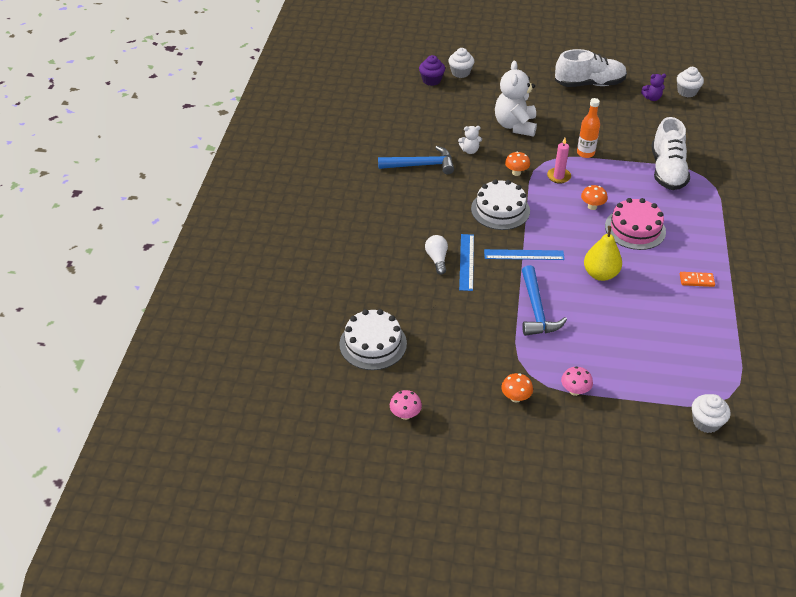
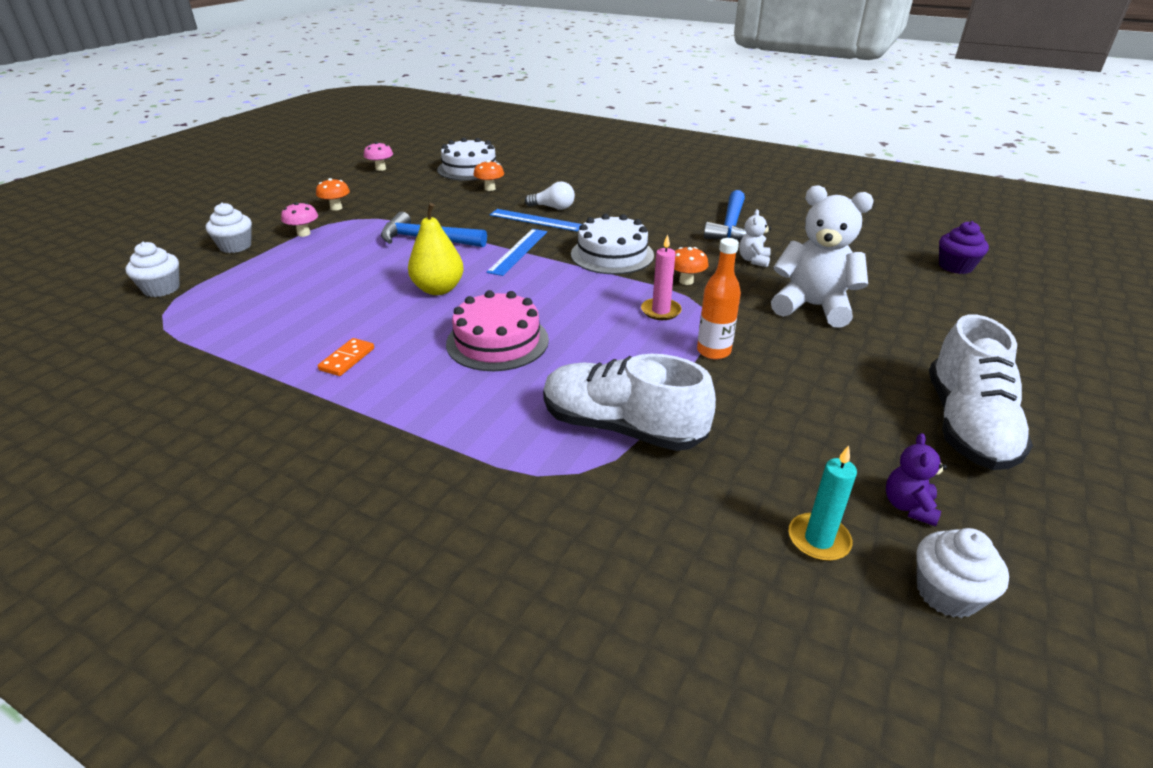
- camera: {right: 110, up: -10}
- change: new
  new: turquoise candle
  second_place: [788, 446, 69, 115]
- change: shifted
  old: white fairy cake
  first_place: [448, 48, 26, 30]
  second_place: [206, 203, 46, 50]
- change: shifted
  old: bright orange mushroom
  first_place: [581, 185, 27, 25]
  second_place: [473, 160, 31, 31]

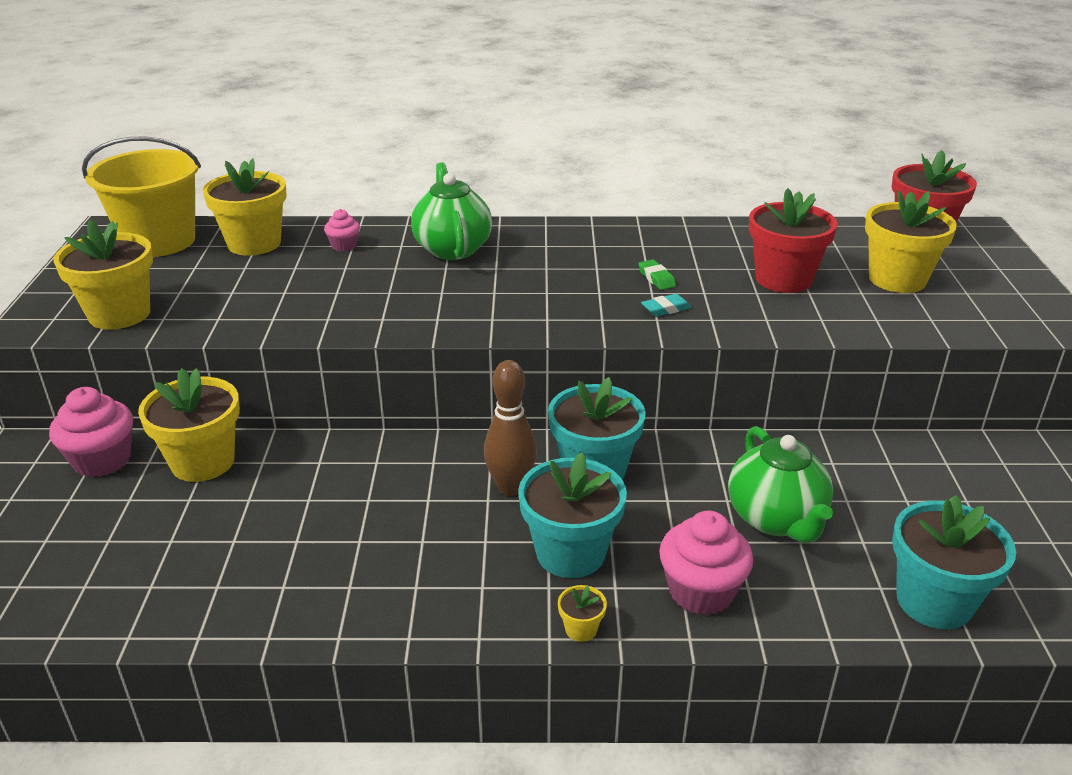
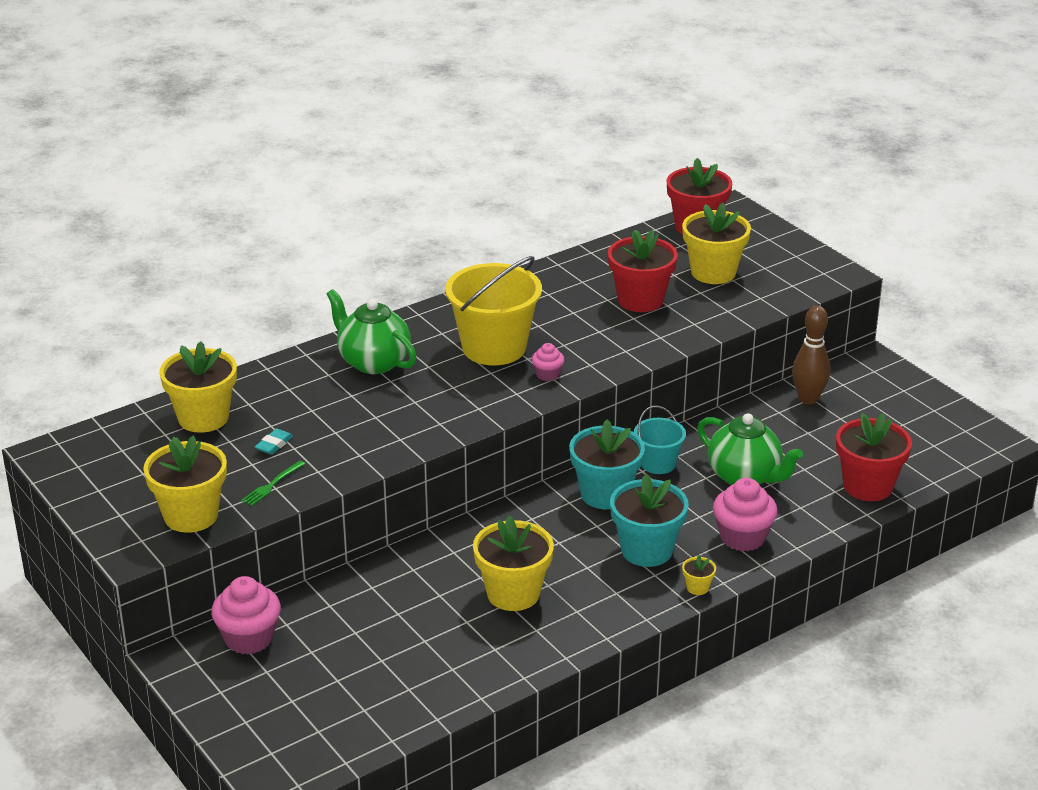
- camera: {right: -35, up: 0}
- change: gone
  old: green pencil eraser
  first_place: [638, 260, 38, 30]
- change: new
  new: green dinner fork
  second_place: [241, 460, 64, 46]
- change: new
  new: turquoise bucket
  second_place: [634, 406, 52, 68]
- change: shifted
  old: yellow bucket
  first_place: [82, 137, 119, 120]
  second_place: [445, 256, 97, 109]
- change: shifted
  old: yellow plant pot
  first_place: [138, 368, 102, 114]
  second_place: [473, 515, 81, 96]
- change: shifted
  old: pink fairy cake
  first_place: [324, 209, 36, 43]
  second_place: [532, 343, 32, 38]
- change: shifted
  old: dark brown bowling pin
  first_place: [484, 360, 53, 136]
  second_place: [792, 305, 38, 99]
- change: shifted
  old: turquoise pencil eraser
  first_place: [641, 294, 51, 23]
  second_place: [255, 429, 38, 26]
- change: repainted
  old: turquoise plant pot
  new: scarlet plant pot
  first_place: [892, 495, 124, 134]
  second_place: [836, 413, 76, 88]

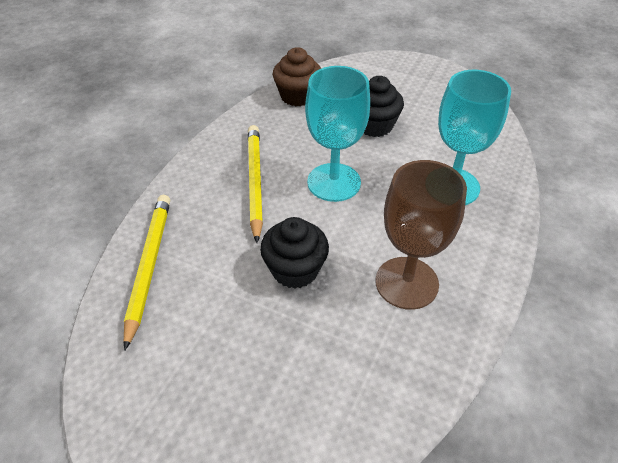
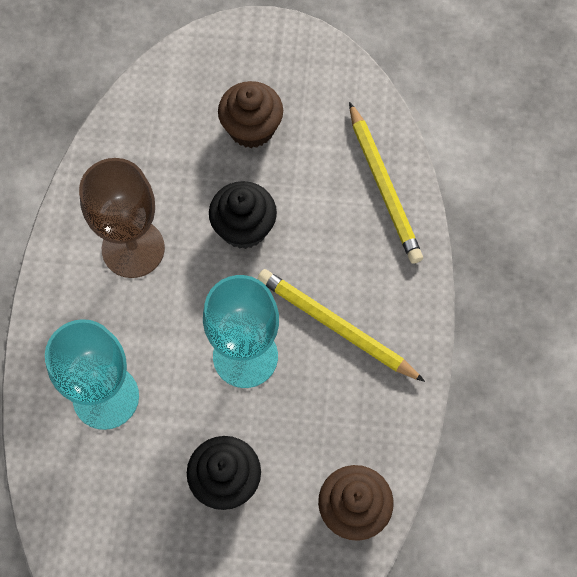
- camera: {right: 160, up: 20}
- change: new
  new: dark brown fairy cake
  second_place: [218, 81, 65, 67]
- change: rotated
  old: yellow lead pencil
  first_place: [248, 125, 15, 118]
  second_place: [257, 269, 168, 113]
  degrees: 150

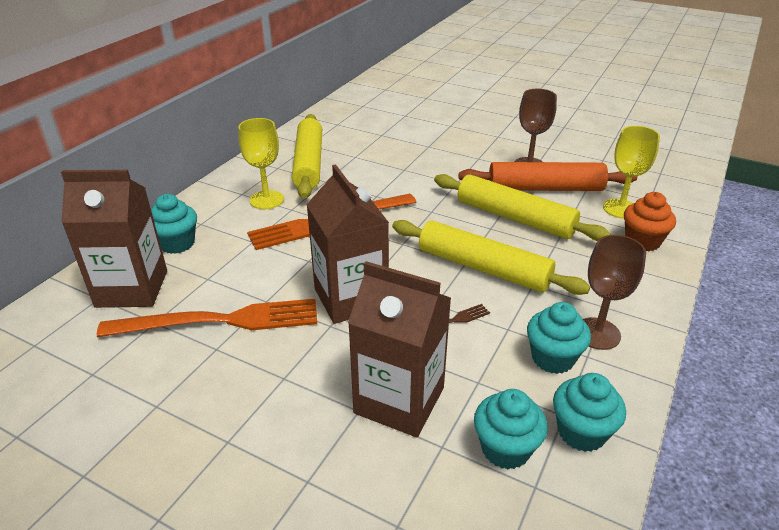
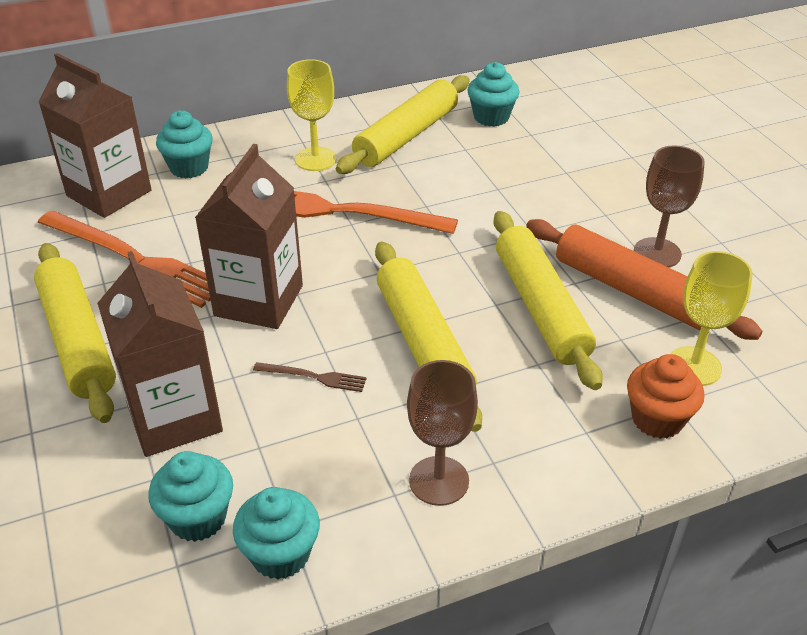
- camera: {right: 40, up: 5}
- change: new
  new: yellow dough roller
  second_place: [34, 243, 82, 180]
- change: shifted
  old: turquoise fairy cake
  first_place: [527, 302, 64, 72]
  second_place: [467, 62, 52, 65]

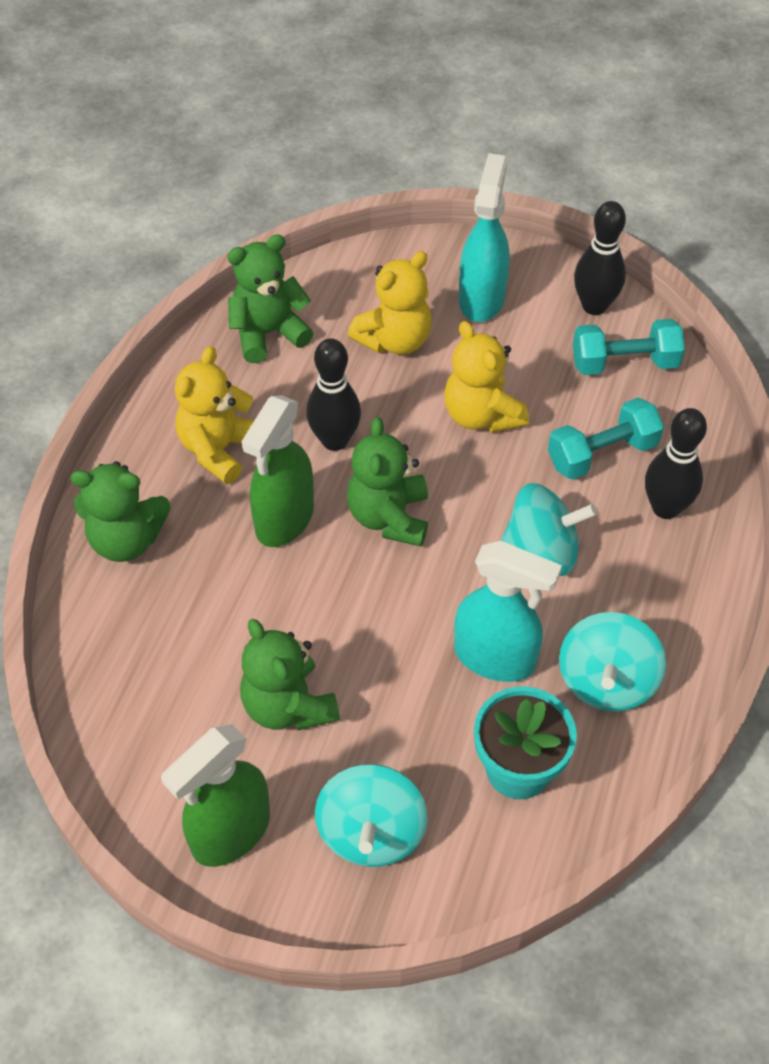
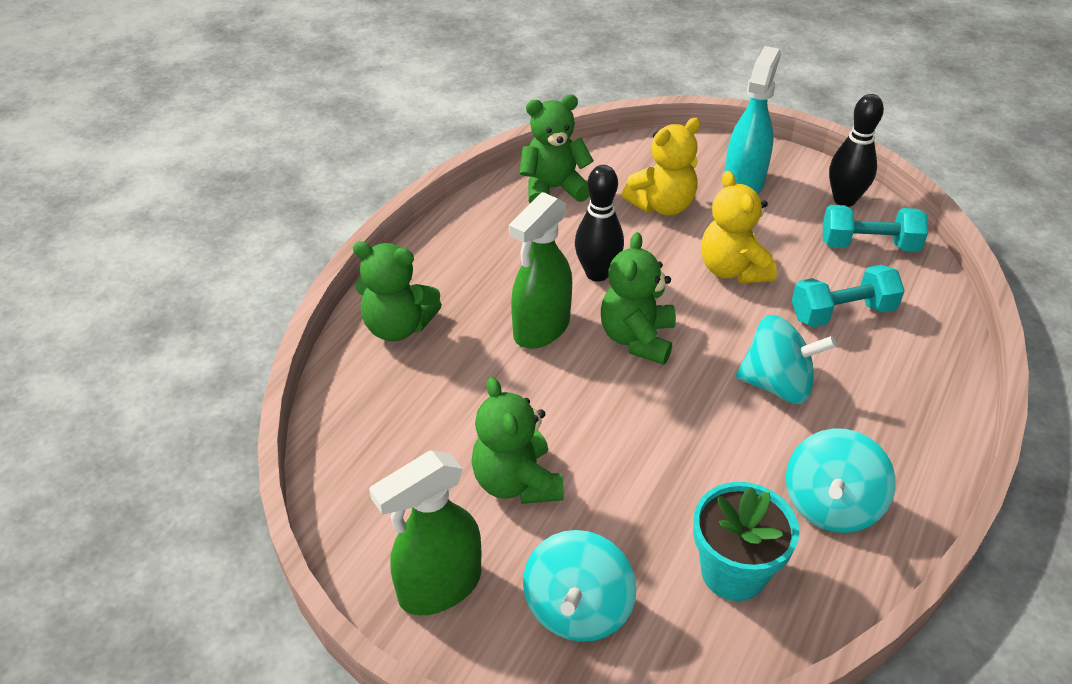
- camera: {right: 10, up: -10}
- change: gone
  old: yellow teddy
  first_place: [175, 346, 79, 138]
- change: gone
  old: turquoise spray bottle
  first_place: [454, 541, 108, 141]
- change: gone
  old: jet-black bowling pin
  first_place: [645, 408, 62, 111]

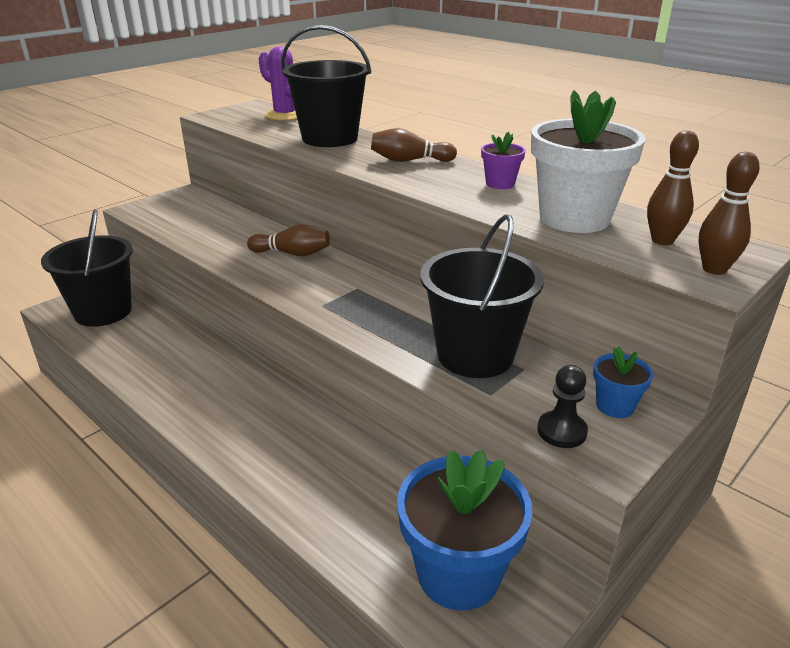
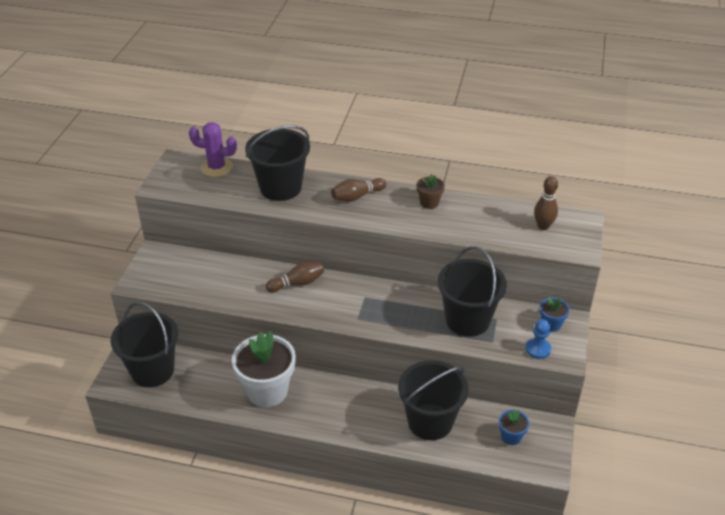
- camera: {right: -30, up: 10}
- change: gone
  old: dark brown bowling pin
  first_place: [699, 152, 61, 123]
- change: new
  new: jet-black bucket
  second_place: [398, 361, 70, 79]
- change: shifted
  old: white plant pot
  first_place: [531, 90, 114, 143]
  second_place: [232, 331, 64, 76]
- change: repainted
  old: violet plant pot
  new: dark brown plant pot
  first_place: [481, 132, 45, 57]
  second_place: [417, 174, 28, 35]
- change: repainted
  old: jet-black chess pawn
  new: blue chess pawn
  first_place: [537, 365, 51, 83]
  second_place: [526, 319, 25, 40]
- change: scaled
  old: blue plant pot
  first_place: [397, 449, 136, 162]
  second_place: [499, 410, 30, 35]
  factor: 0.47

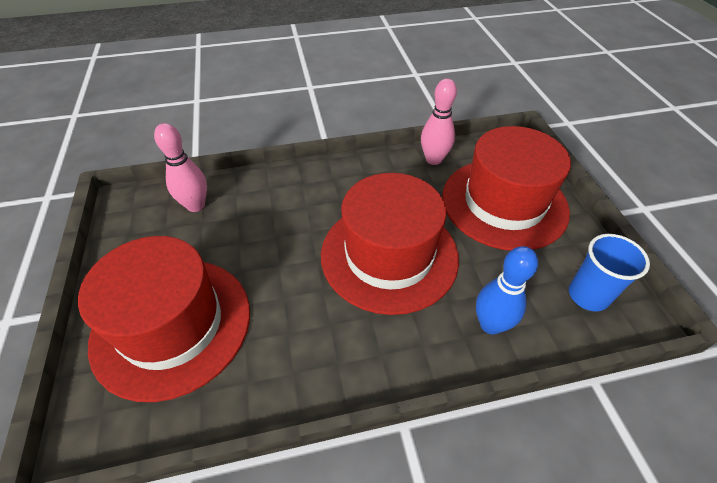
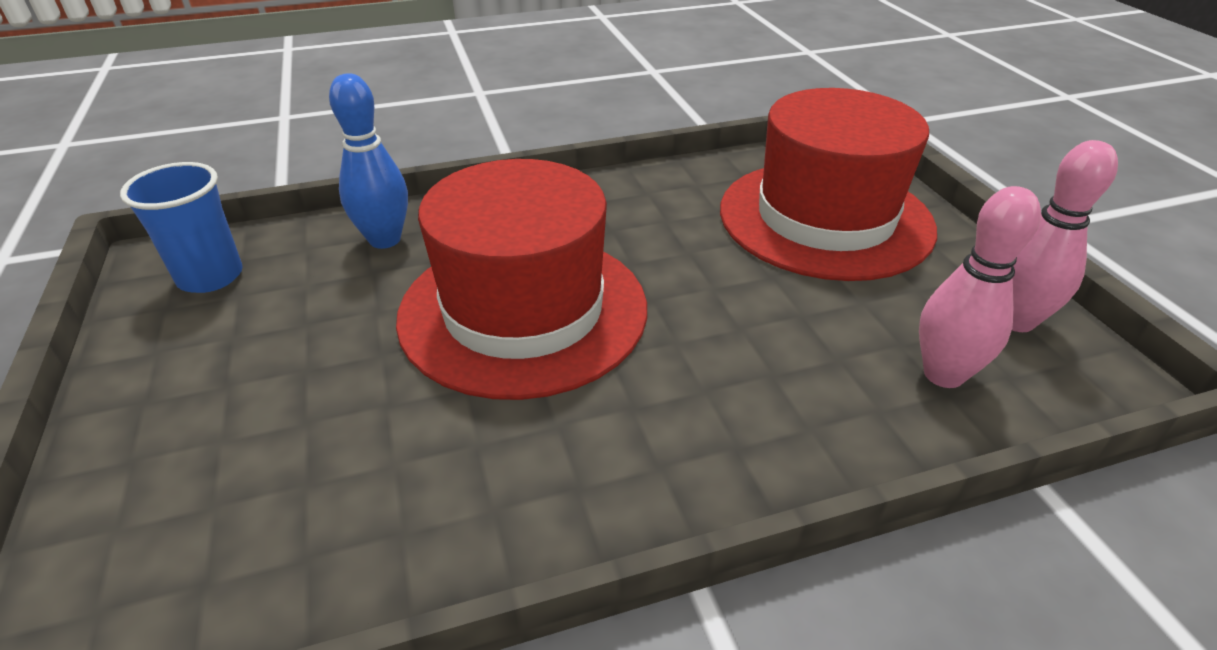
- camera: {right: 175, up: -10}
- change: gone
  old: scarlet top hat
  first_place: [442, 126, 129, 125]
- change: shifted
  old: pink bowling pin
  first_place: [421, 78, 36, 87]
  second_place: [1012, 140, 106, 192]

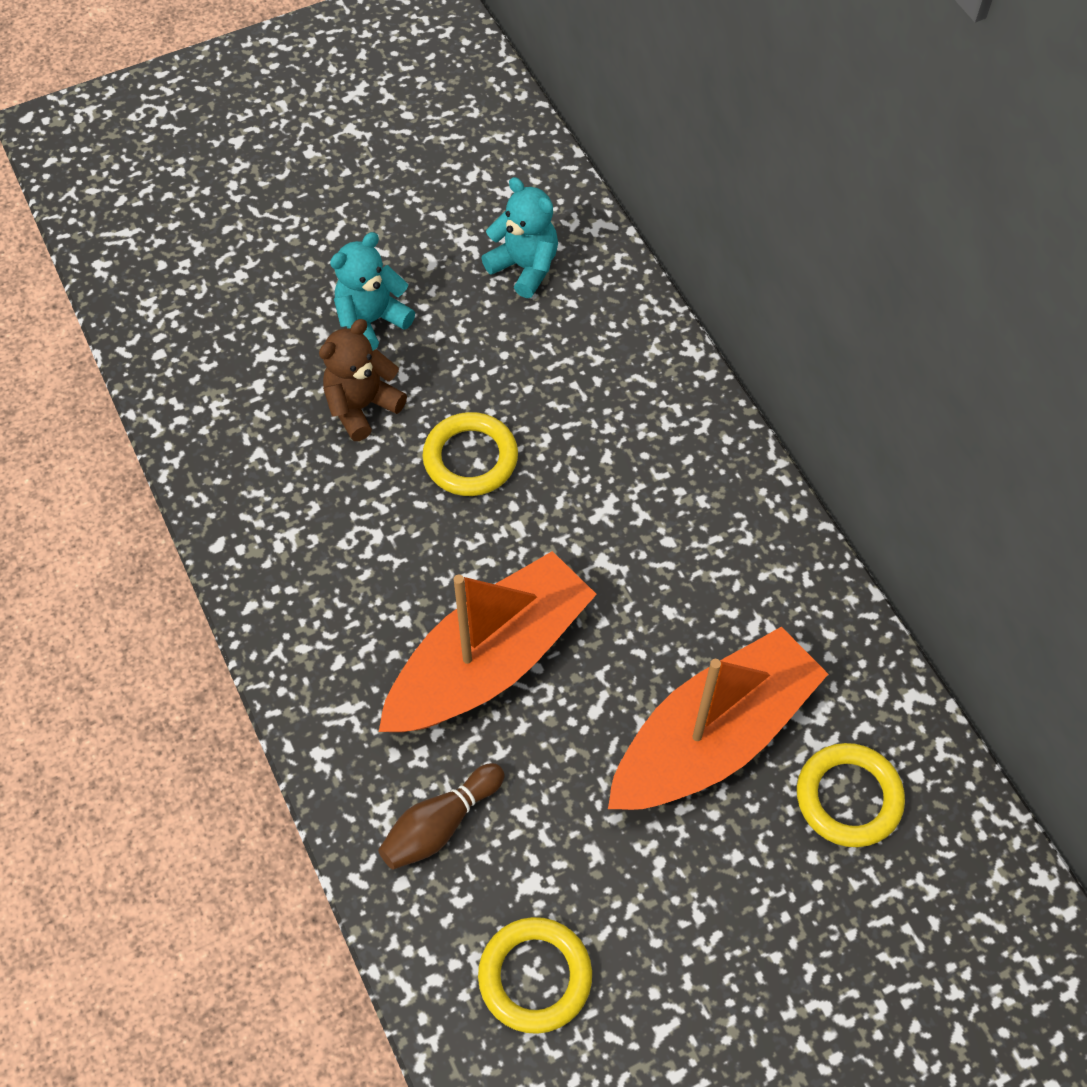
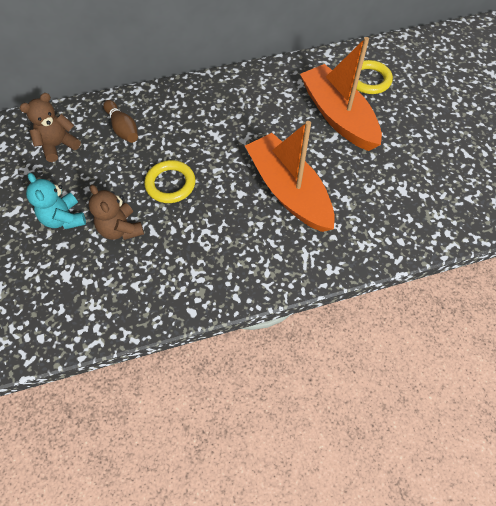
- camera: {right: -80, up: 0}
- change: gone
  old: yellow torus
  first_place: [478, 917, 114, 117]
- change: shifted
  old: dark brown bowling pin
  first_place: [378, 763, 127, 107]
  second_place: [103, 100, 35, 43]
- change: repainted
  old: turquoise teddy
  new: dark brown teddy
  first_place: [481, 177, 77, 121]
  second_place: [20, 93, 61, 69]

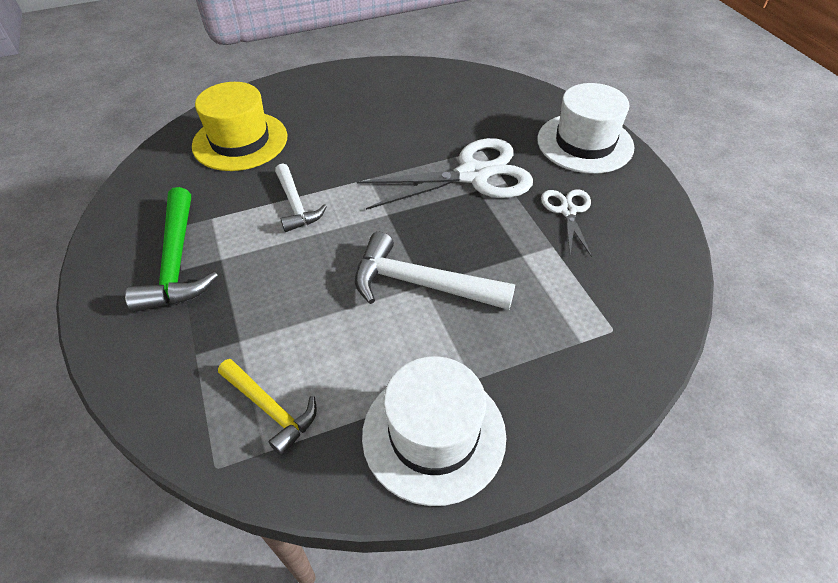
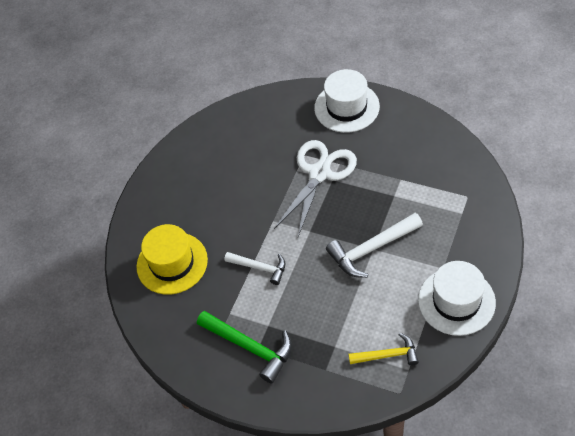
- camera: {right: -40, up: 5}
- change: gone
  old: white scissors
  first_place: [541, 189, 51, 68]

